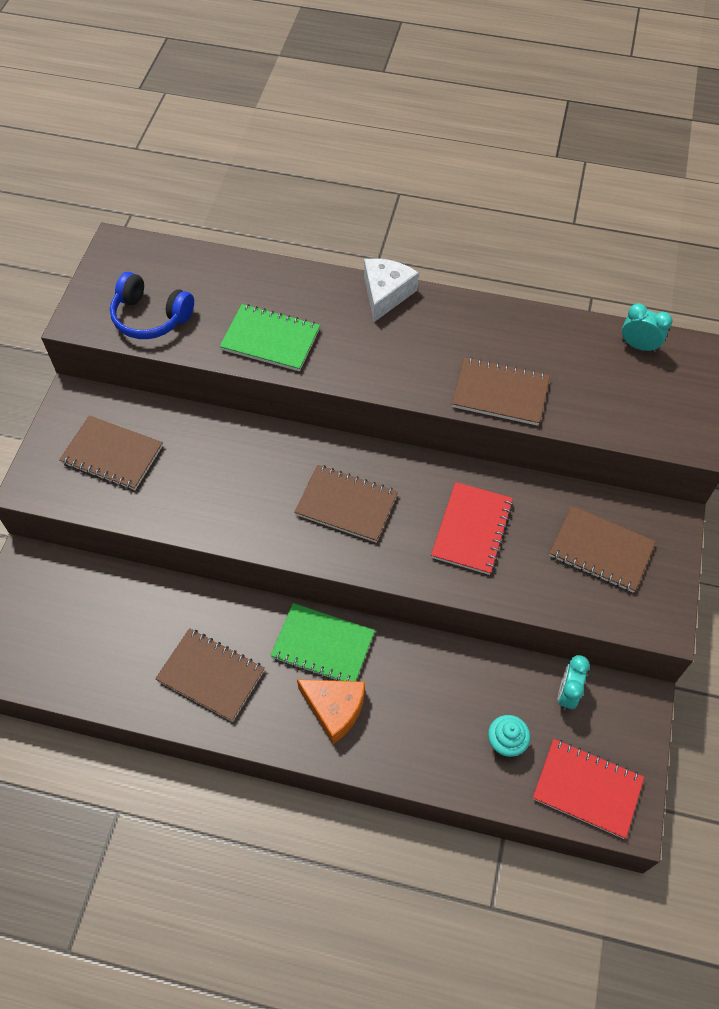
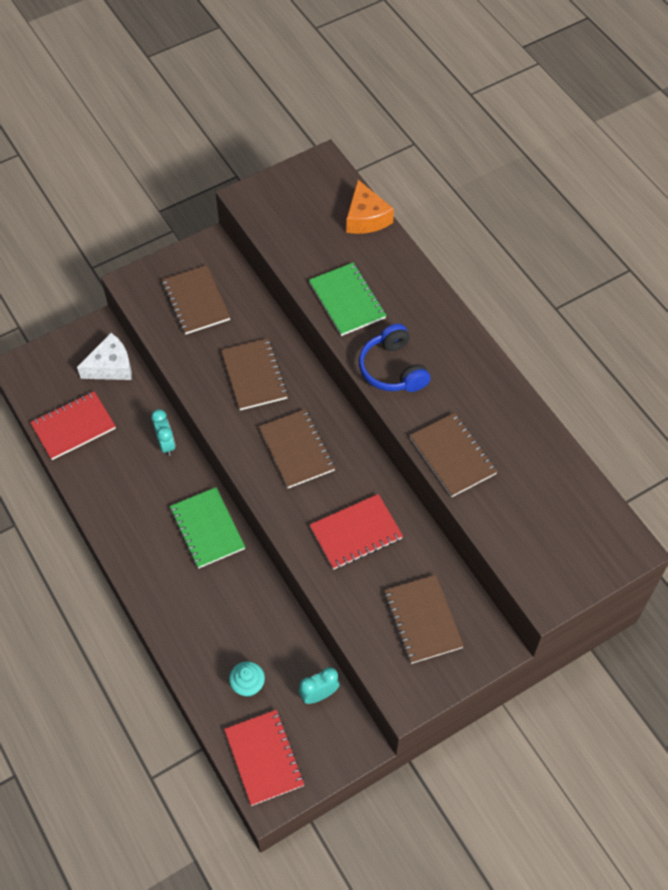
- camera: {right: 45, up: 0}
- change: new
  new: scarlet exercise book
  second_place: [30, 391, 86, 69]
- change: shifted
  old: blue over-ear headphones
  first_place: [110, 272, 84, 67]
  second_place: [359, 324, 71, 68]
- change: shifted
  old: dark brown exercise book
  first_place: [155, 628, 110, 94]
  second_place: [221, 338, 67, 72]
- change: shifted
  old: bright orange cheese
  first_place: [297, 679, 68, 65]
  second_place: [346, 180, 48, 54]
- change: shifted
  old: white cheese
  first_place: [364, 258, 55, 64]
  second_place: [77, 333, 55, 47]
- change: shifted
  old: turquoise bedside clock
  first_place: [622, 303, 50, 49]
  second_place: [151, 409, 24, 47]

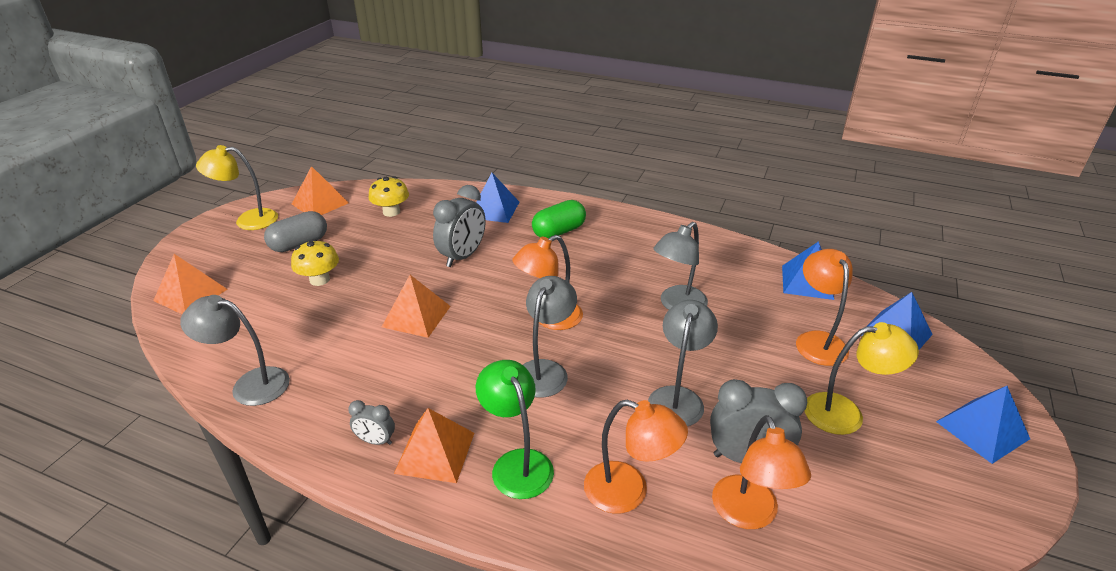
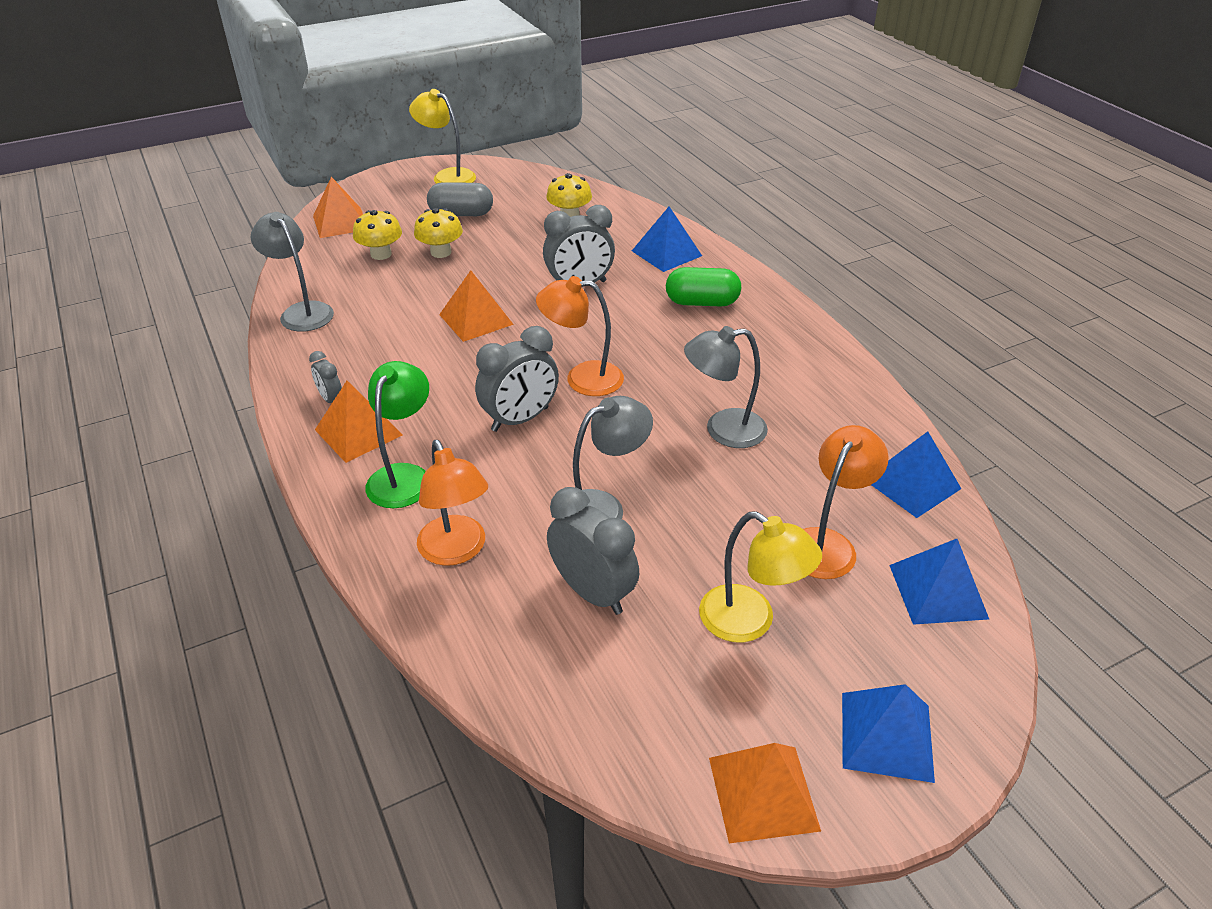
- camera: {right: 40, up: 5}
- change: gone
  old: bright orange reading lamp
  first_place: [712, 415, 99, 114]
- change: new
  new: yellow mushroom
  second_place: [353, 210, 49, 50]
- change: shifted
  old: bright orange solid pyramid
  first_place: [292, 166, 57, 49]
  second_place: [709, 743, 112, 100]
- change: swapped
  old: gray reading lamp
  new: gray bedside clock
  first_place: [523, 276, 54, 122]
  second_place: [475, 326, 84, 106]

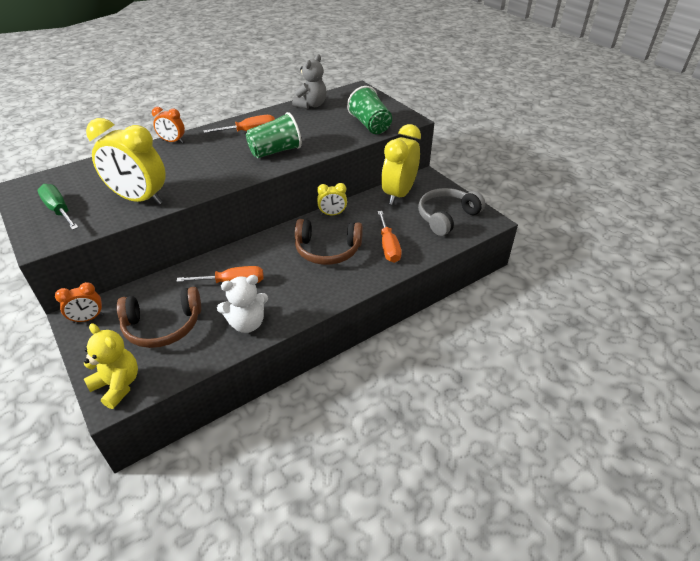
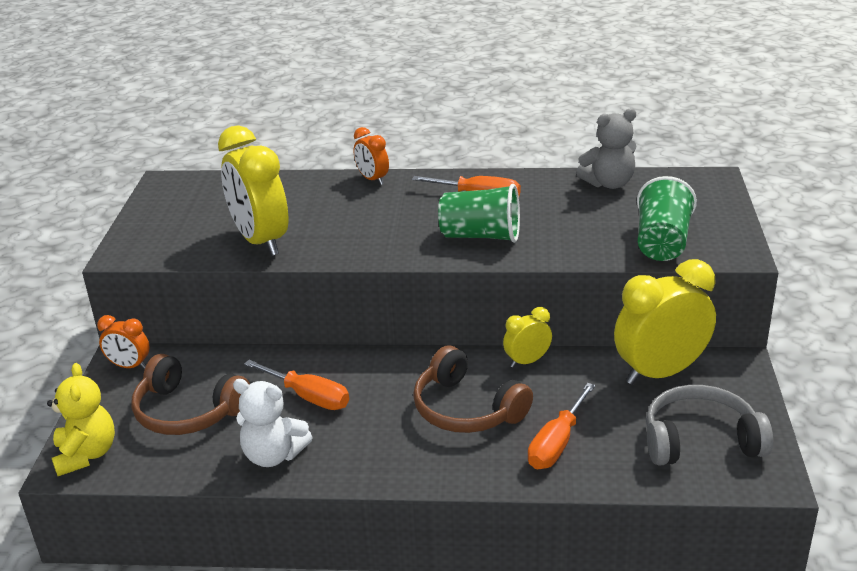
- camera: {right: 40, up: -10}
- change: gone
  old: green flat screwdriver
  first_place: [37, 184, 42, 46]
- change: rotated
  old: yellow bedside clock
  first_place: [317, 183, 30, 32]
  second_place: [503, 307, 49, 61]
  degrees: 120

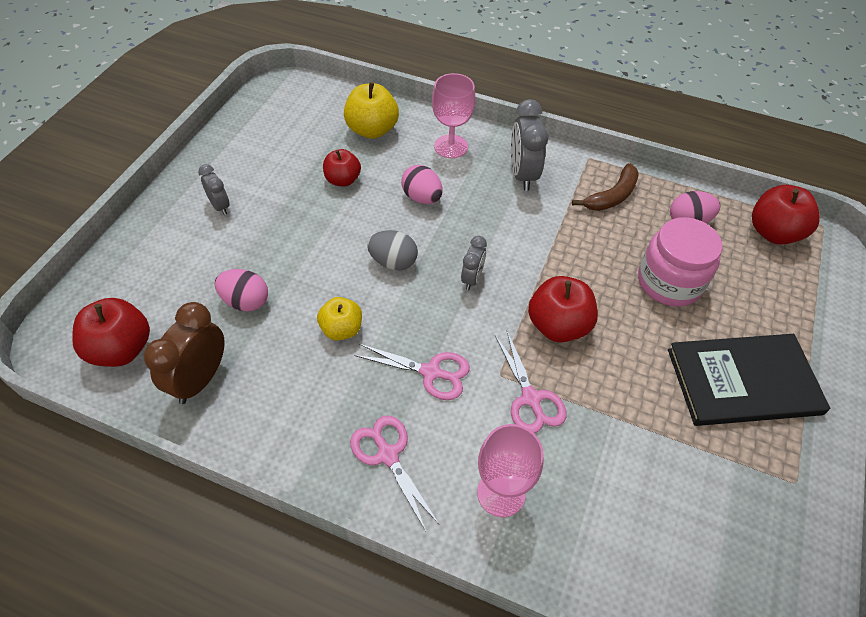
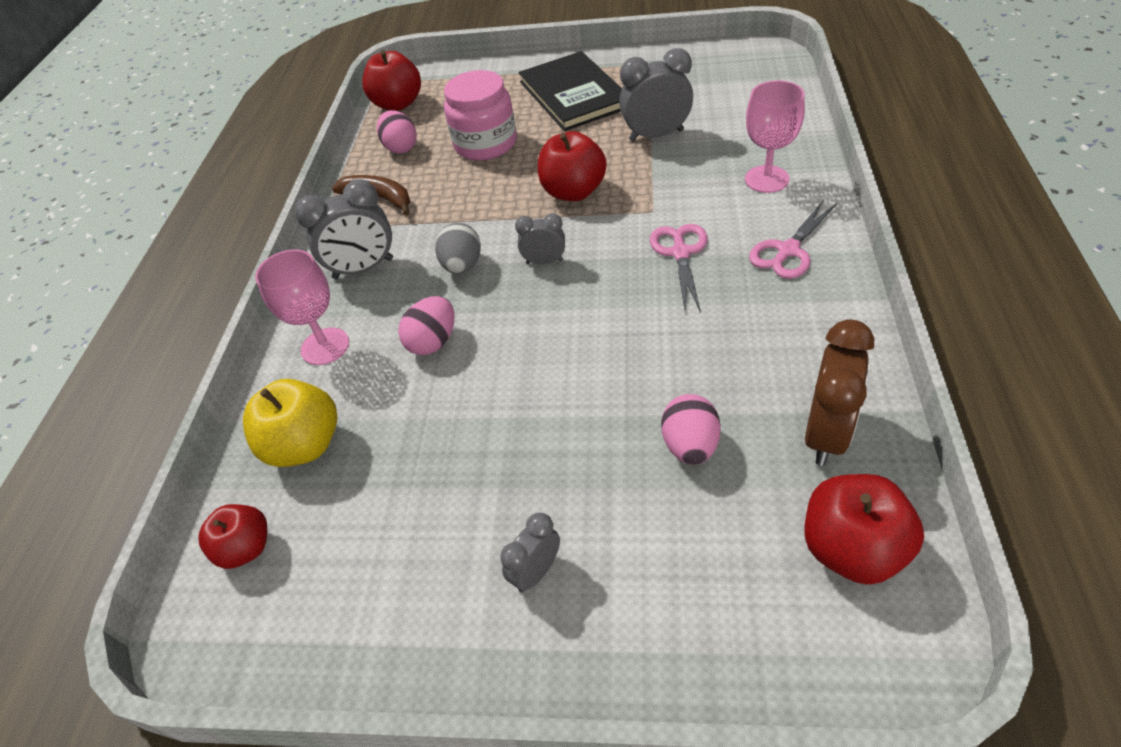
- camera: {right: -100, up: -5}
- change: gone
  old: yellow apple
  first_place: [317, 297, 45, 43]
- change: gone
  old: pink scissors
  first_place: [495, 331, 72, 102]
- change: new
  new: gray bedside clock
  second_place: [619, 48, 74, 94]
- change: shifted
  old: scarlet apple
  first_place: [323, 149, 38, 38]
  second_place: [198, 504, 69, 65]
- change: shifted
  old: gray egg
  first_place: [367, 230, 51, 41]
  second_place: [435, 223, 46, 51]
- change: rotated
  old: dark brown bedside clock
  first_place: [144, 302, 81, 102]
  second_place: [805, 319, 69, 147]
  degrees: -75

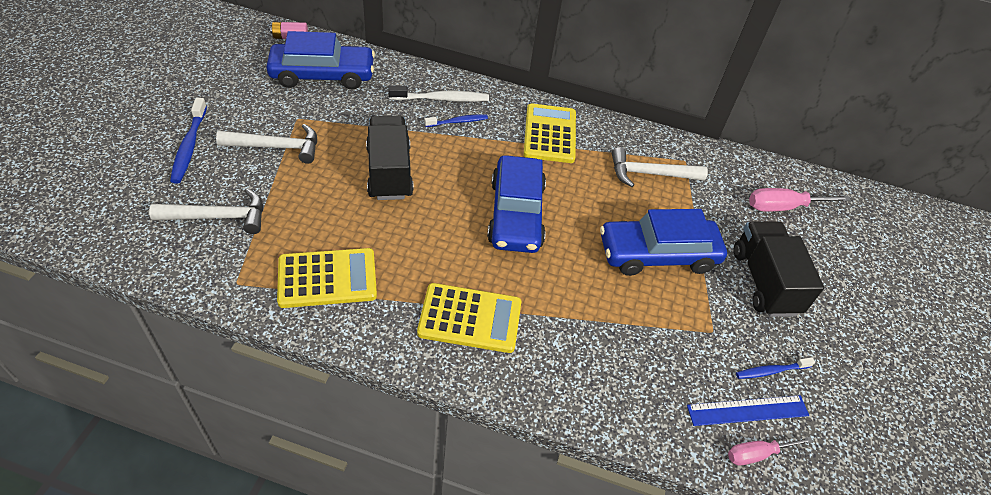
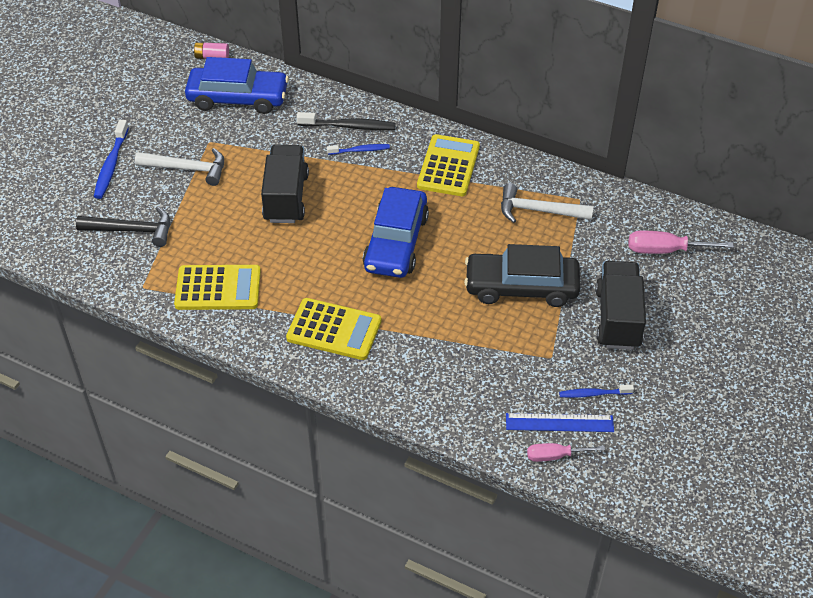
- camera: {right: 15, up: 0}
- change: repainted
  old: white hammer
  new: jet-black hammer
  first_place: [149, 189, 114, 45]
  second_place: [76, 207, 94, 40]
- change: repainted
  old: white dental brush
  new: jet-black dental brush
  first_place: [388, 85, 101, 17]
  second_place: [297, 112, 99, 18]
- change: repainted
  old: blue toy car
  new: jet-black toy car
  first_place: [600, 209, 127, 67]
  second_place: [464, 244, 116, 63]

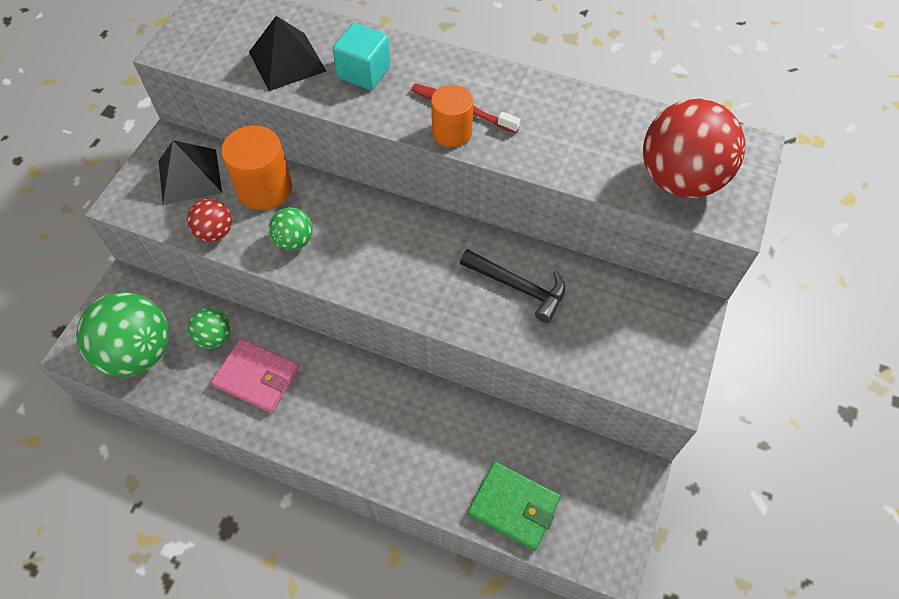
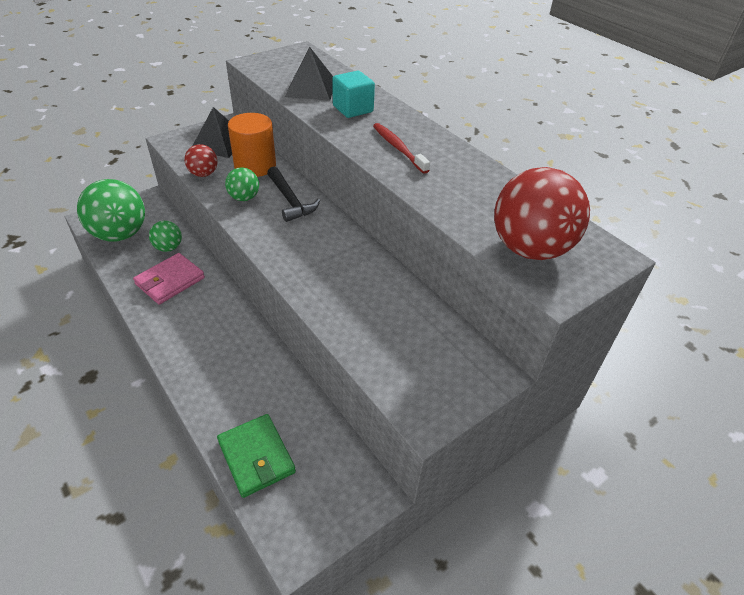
- camera: {right: 30, up: -15}
- change: gone
  old: bright orange cylinder shape
  first_place: [431, 85, 42, 62]
- change: shifted
  old: jet-black hammer
  first_place: [460, 249, 105, 74]
  second_place: [267, 166, 53, 56]
- change: rotated
  old: pink card wallet
  first_place: [211, 339, 88, 74]
  second_place: [133, 253, 72, 52]
  degrees: 75

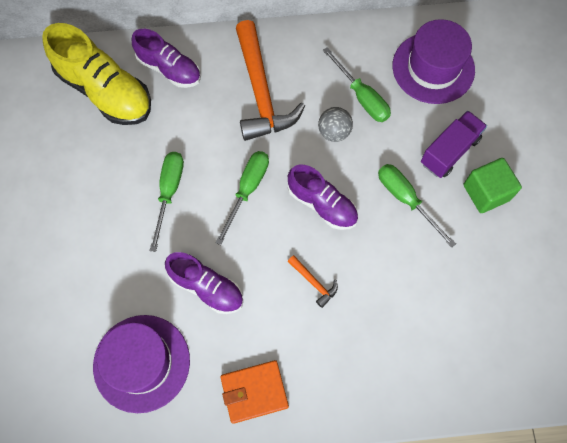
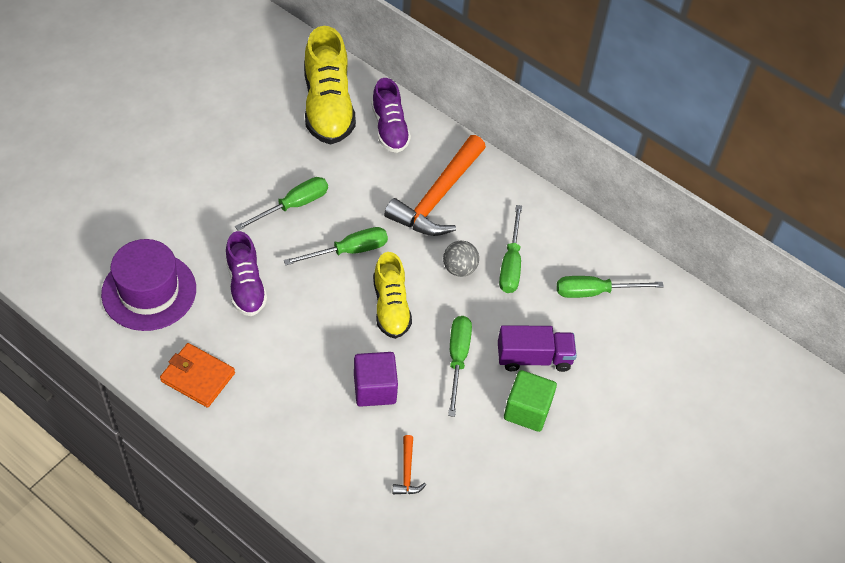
- camera: {right: 40, up: -15}
- change: new
  new: violet solid cube
  second_place: [354, 352, 44, 55]
- change: shifted
  old: bright orange hammer
  first_place: [288, 255, 50, 53]
  second_place: [392, 435, 34, 59]
- change: swapped
  old: violet top hat
  new: green flat screwdriver
  first_place: [393, 19, 82, 85]
  second_place: [557, 276, 107, 22]
- change: repainted
  old: violet sneaker
  new: yellow sneaker
  first_place: [288, 164, 70, 66]
  second_place: [373, 252, 39, 87]

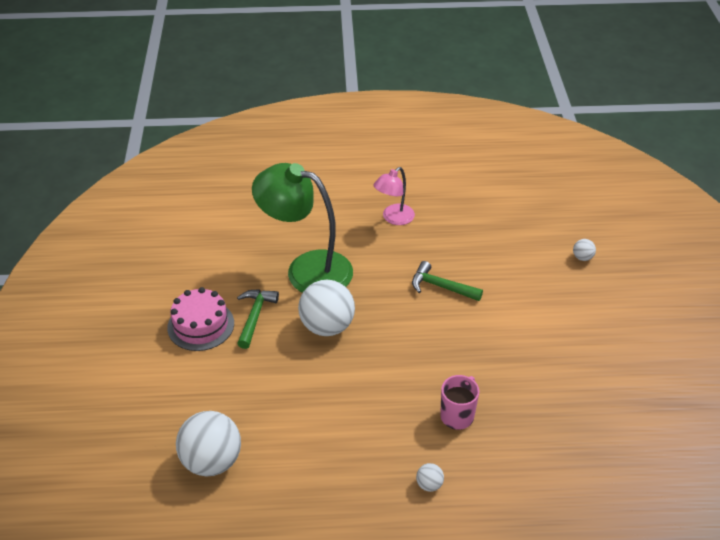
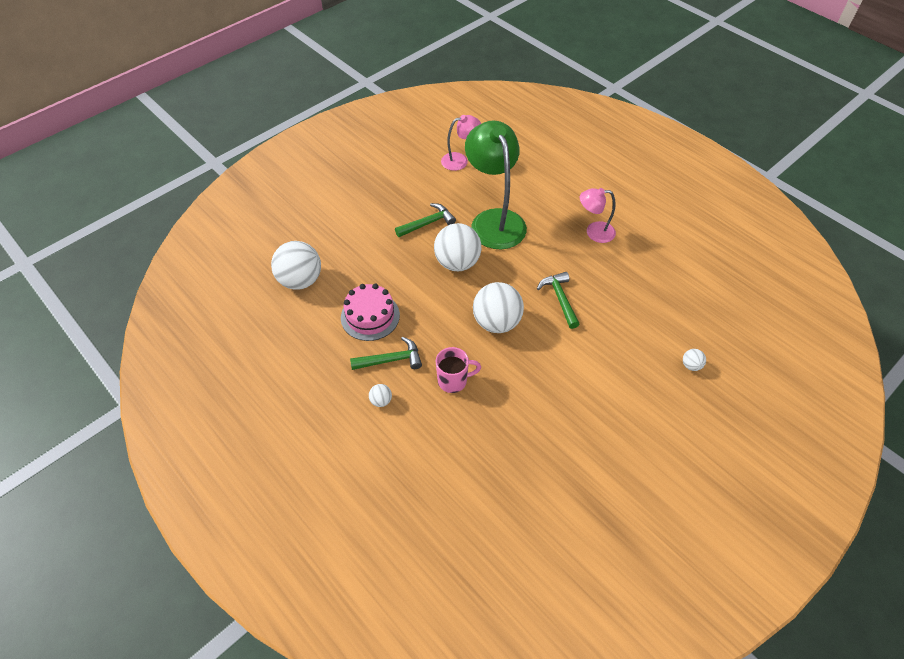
- camera: {right: 50, up: 10}
- change: new
  new: green hammer
  second_place: [350, 337, 72, 33]
- change: new
  new: pink reading lamp
  second_place: [441, 115, 40, 56]
- change: new
  new: white play ball
  second_place: [473, 282, 51, 51]
- change: shifted
  old: pink layer cake
  first_place: [167, 287, 67, 64]
  second_place: [341, 284, 59, 57]

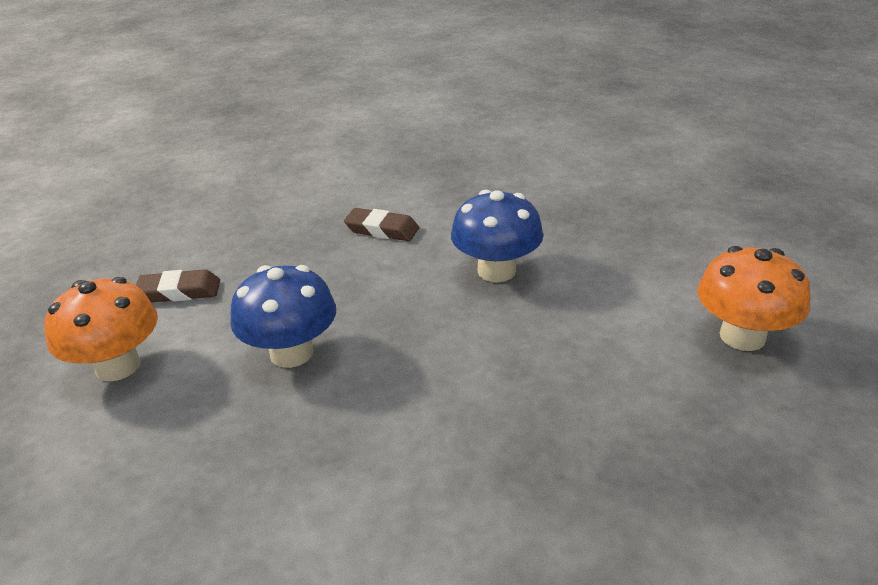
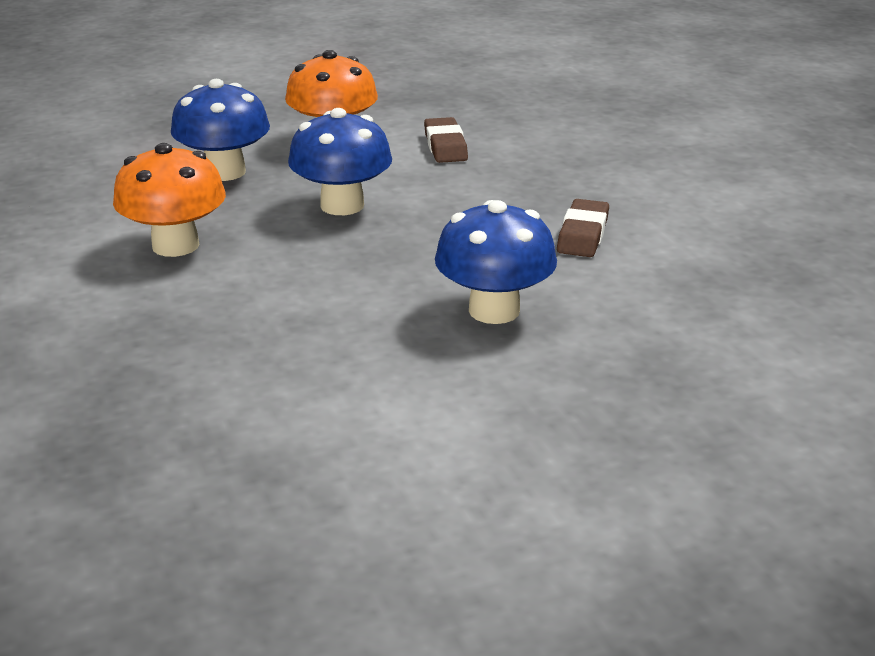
- camera: {right: 85, up: -5}
- change: new
  new: blue mushroom
  second_place: [171, 79, 99, 102]
- change: shifted
  old: bright orange mushroom
  first_place: [697, 246, 114, 105]
  second_place: [113, 143, 113, 114]

